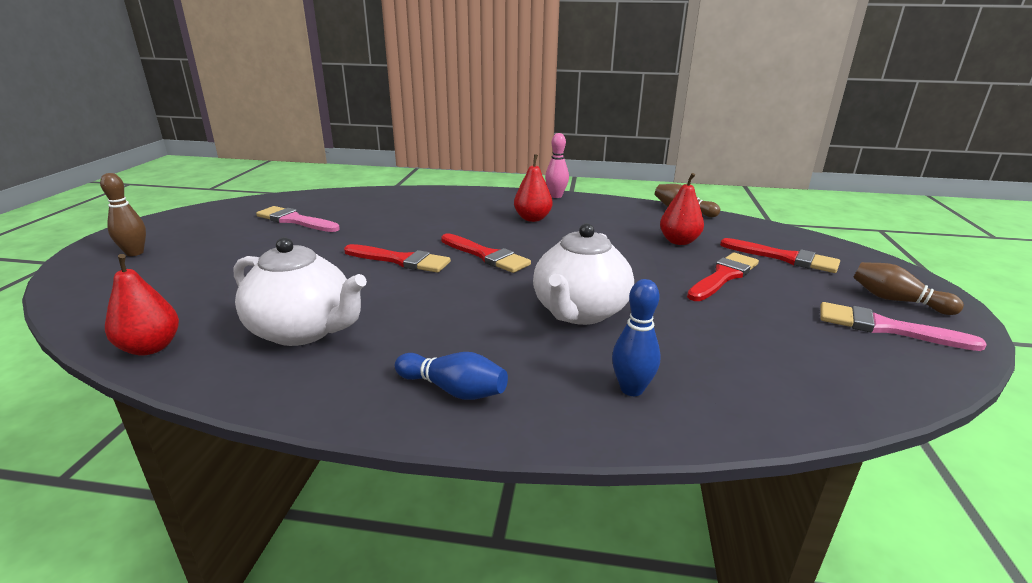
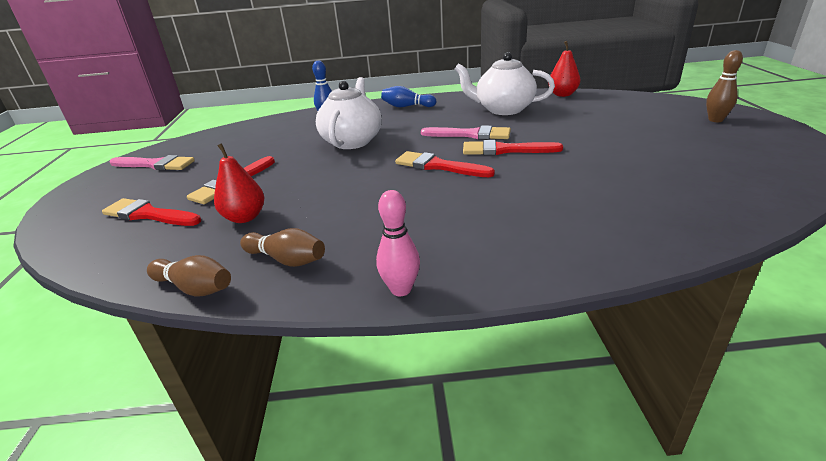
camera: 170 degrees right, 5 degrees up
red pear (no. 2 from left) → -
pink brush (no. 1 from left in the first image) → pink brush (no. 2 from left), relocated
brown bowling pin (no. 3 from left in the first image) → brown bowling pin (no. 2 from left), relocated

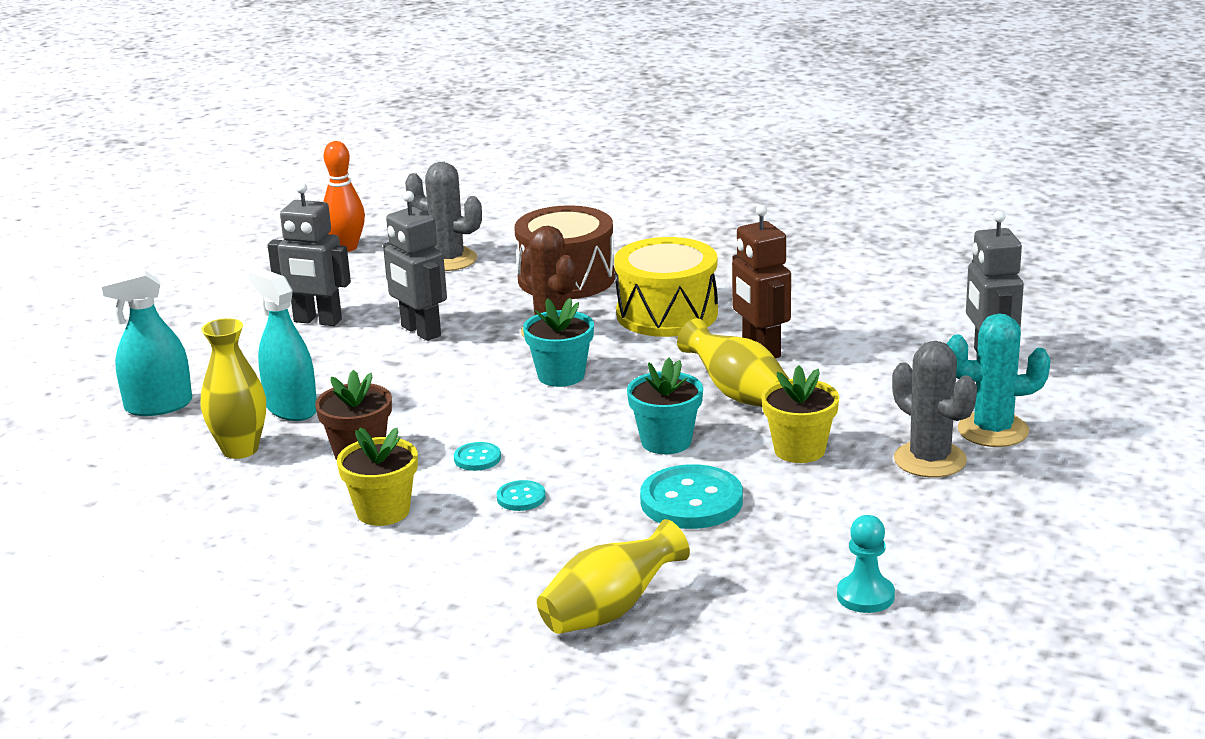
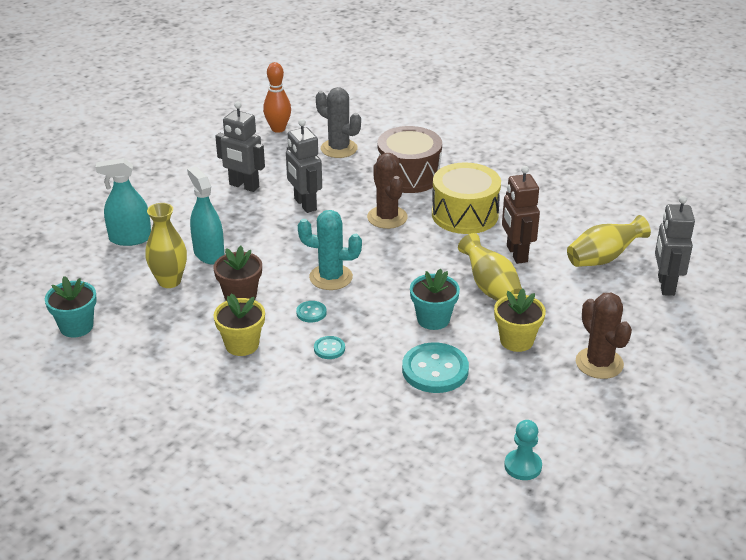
camera: 10 degrees right, 10 degrees up
turquoise flower pot (no. 1 from left), relocated
turquoise cactus, relocated
grey cactus (no. 2 from left) → brown cactus (no. 2 from left)
yellow vase (no. 2 from left in the first image) → yellow vase (no. 3 from left), relocated

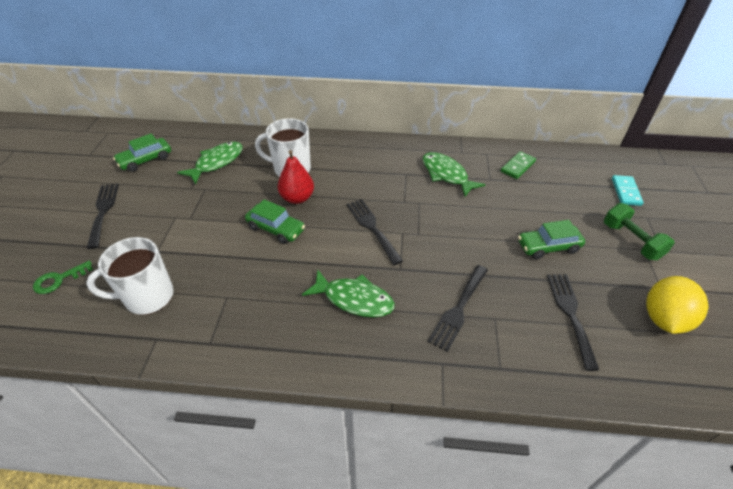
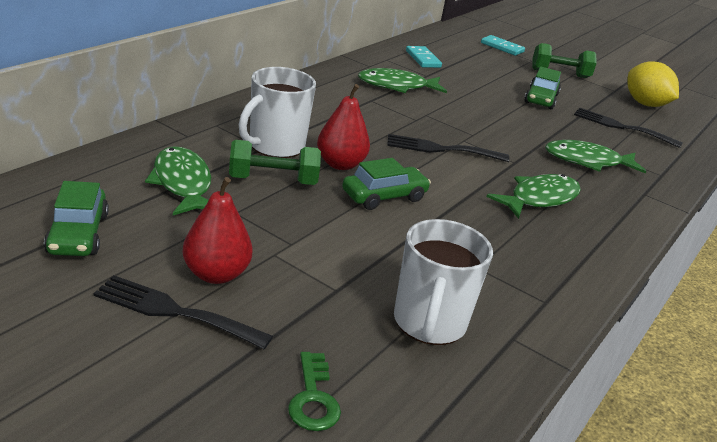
camera: 65 degrees left, 15 degrees down
green domino → turquoise domino (no. 1 from left)
black fork (no. 3 from left) → green fish (no. 4 from left)
- → green dumbbell (no. 1 from left)
- → red pear (no. 1 from left)

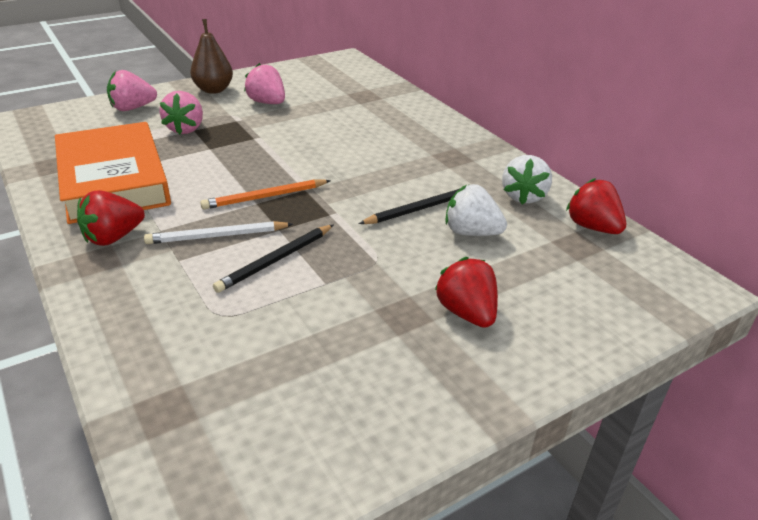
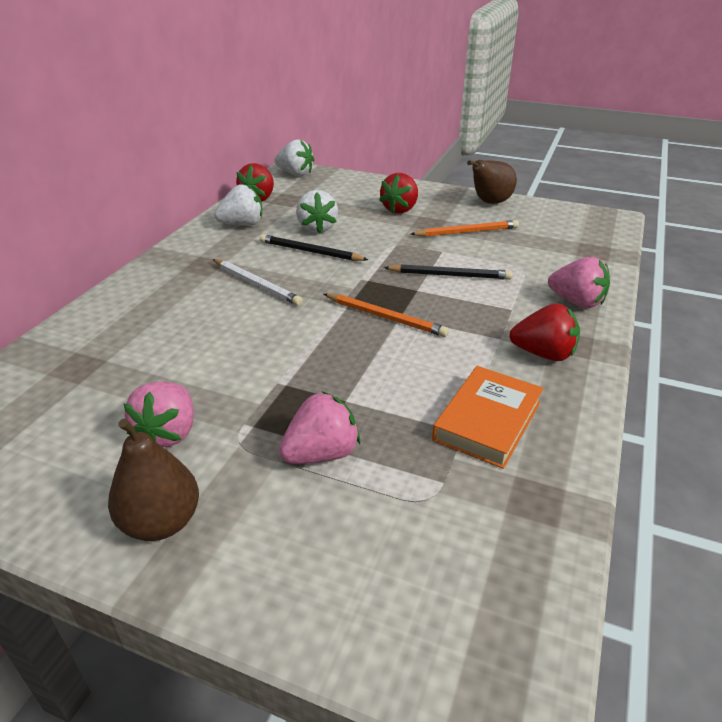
camera: 125 degrees left, 0 degrees up
pink strawberry (no. 1 from left in the first image) → pink strawberry (no. 3 from left), relocated
orange book, x0.59
white pencil, relocated
- → white strawberry (no. 2 from left)
- → brown pear (no. 2 from left)
- → orange pencil (no. 2 from left)

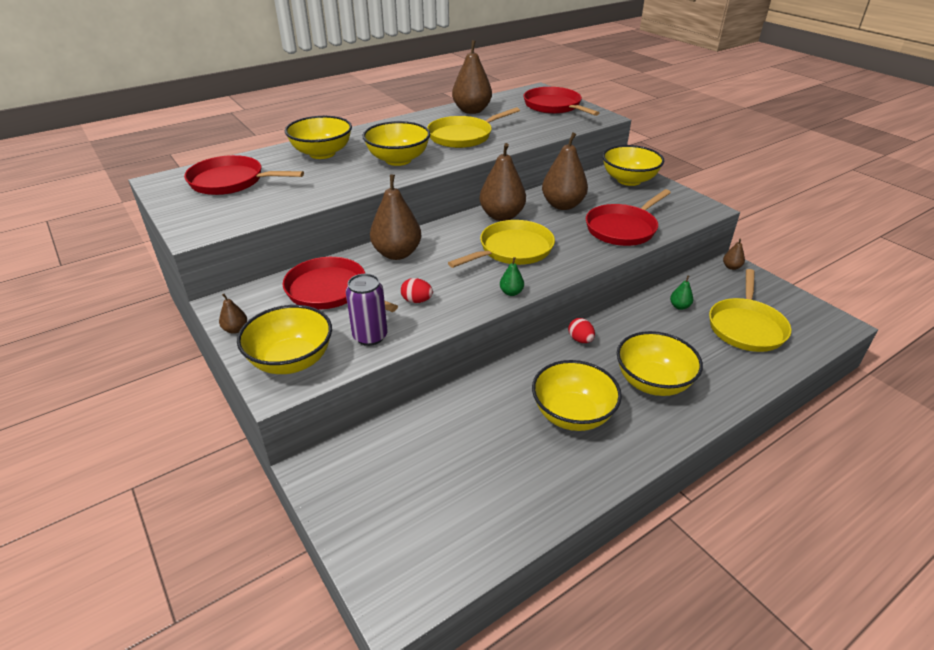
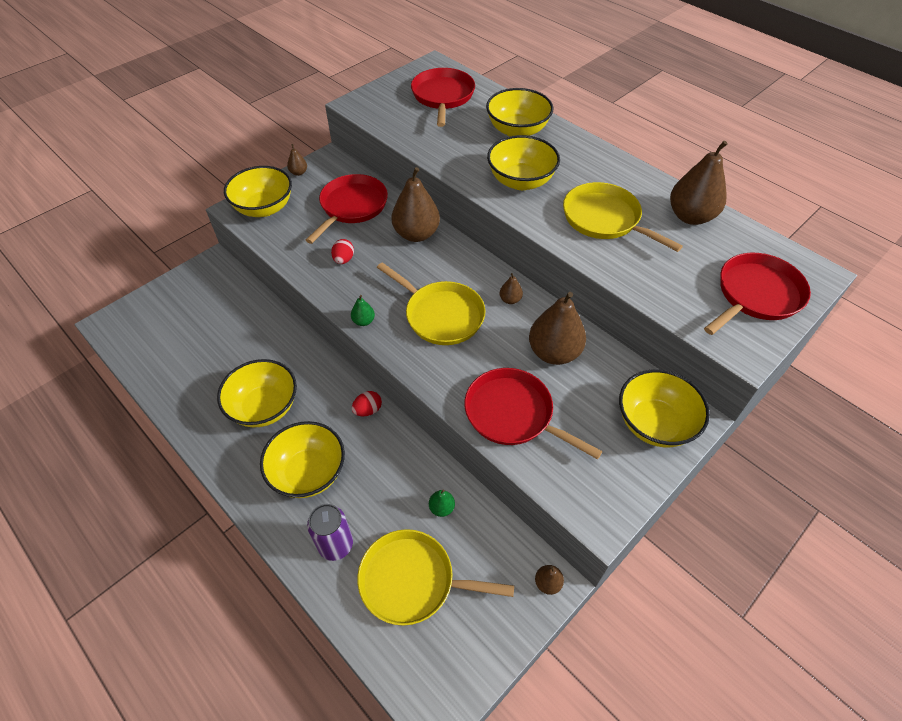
camera: 80 degrees right, 15 degrees up
brown pear (no. 4 from left in the first image) → brown pear (no. 3 from left), x0.45
purple can, relocated

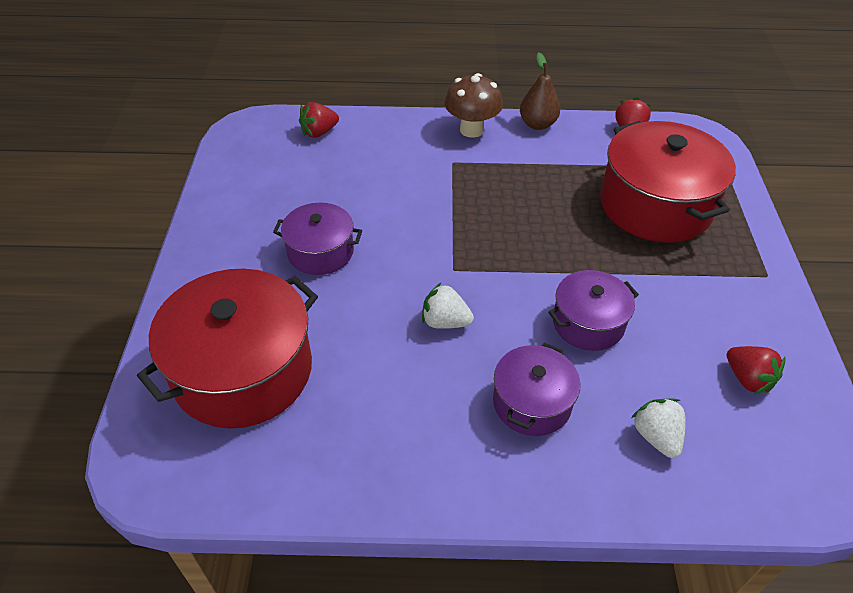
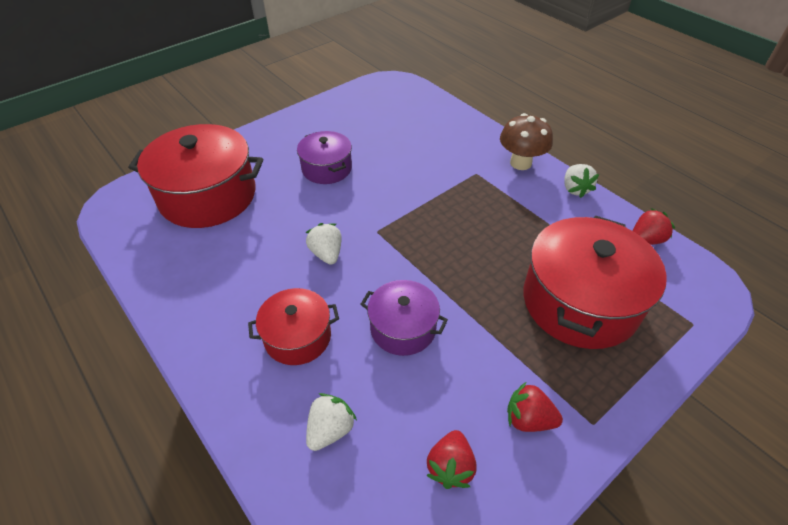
camera: 50 degrees right, 0 degrees up
brown pear → white strawberry (no. 3 from left)
red strawberry (no. 1 from left in the first image) → red strawberry (no. 2 from left), relocated
purple pot (no. 2 from left) → red pot (no. 2 from left)

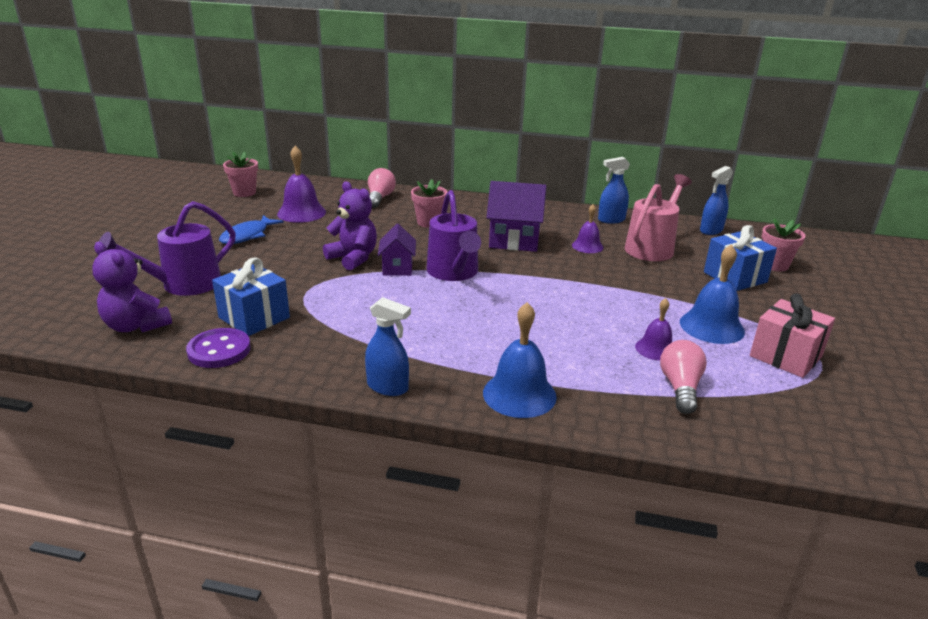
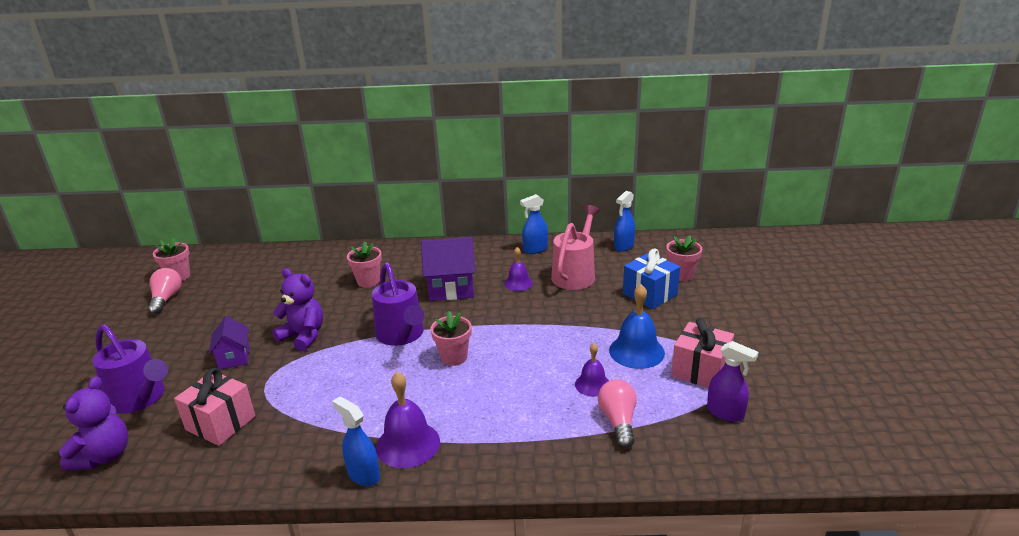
camera: 10 degrees left, 0 degrees up
purple bell (no. 1 from left), relocated
pink light bulb (no. 1 from left), relocated
purple watering can (no. 1 from left), 90 degrees counterclockwise
blue fish → -
purple house (no. 1 from left), relocated
purple teddy bear (no. 1 from left), 105 degrees counterclockwise
blue gift (no. 1 from left) → pink gift (no. 1 from left)
blue spray bottle (no. 1 from left), 150 degrees counterclockwise
blue bell (no. 1 from left) → -
purple button → -
- → pink flower pot (no. 3 from left)
- → purple spray bottle

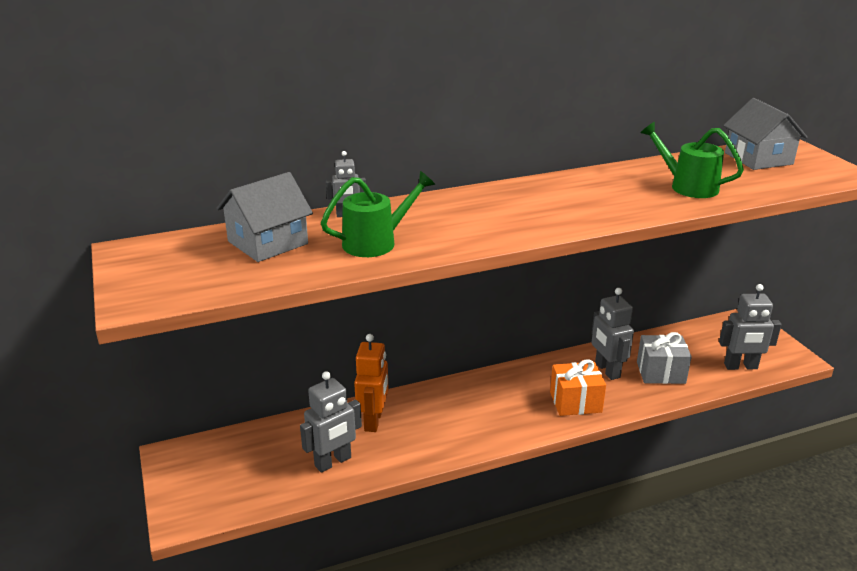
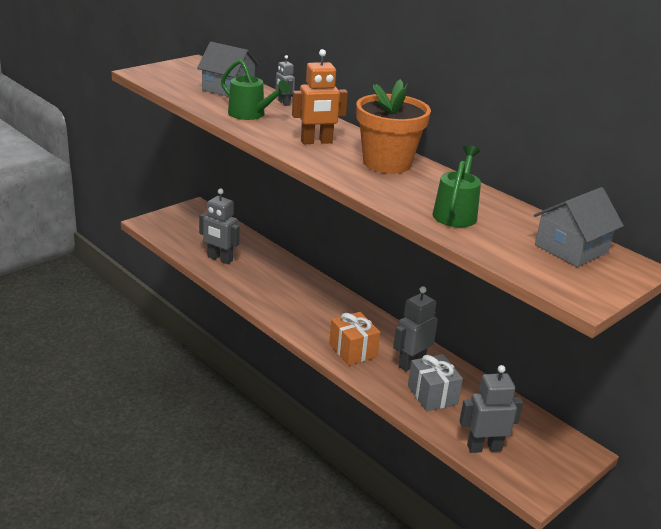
camera: 65 degrees right, 0 degrees up
grey robot (no. 4 from left), 105 degrees clockwise
orange robot, relocated
- → orange flower pot

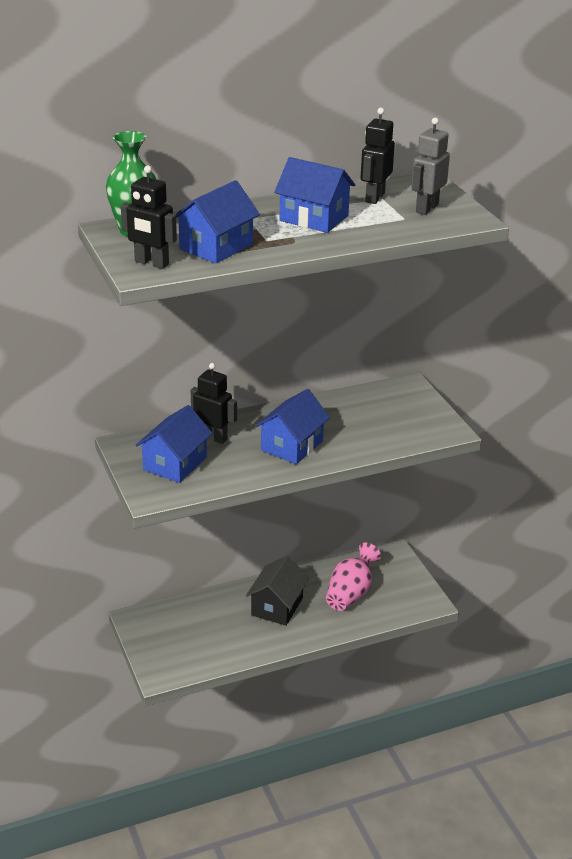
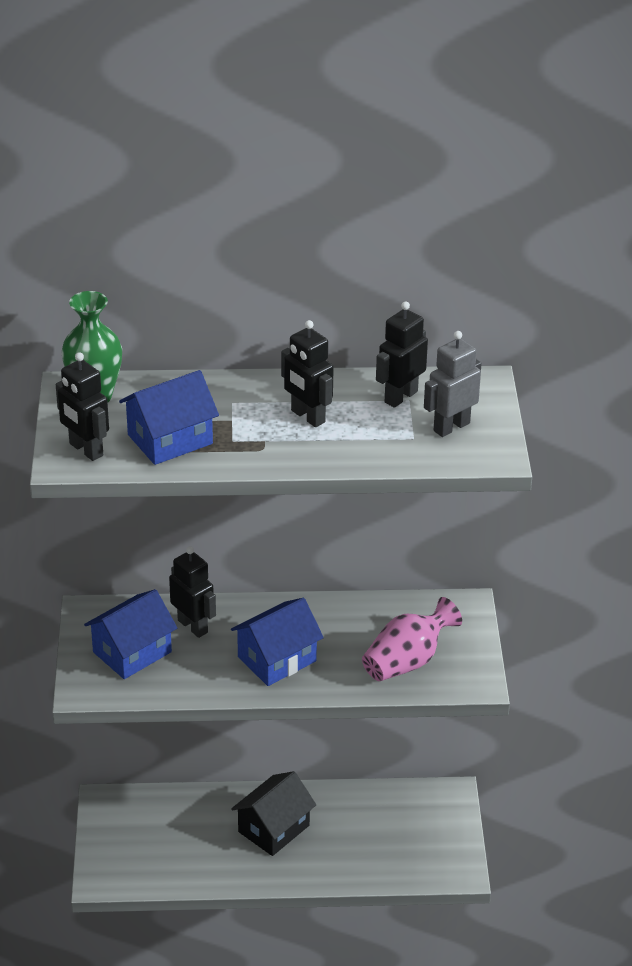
camera: 20 degrees right, 5 degrees up
blue house (no. 4 from left) → black robot (no. 3 from left)
pink vase, relocated

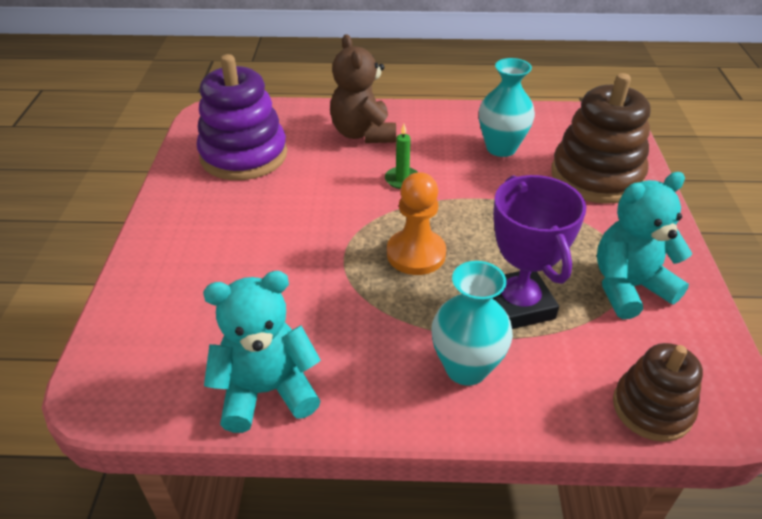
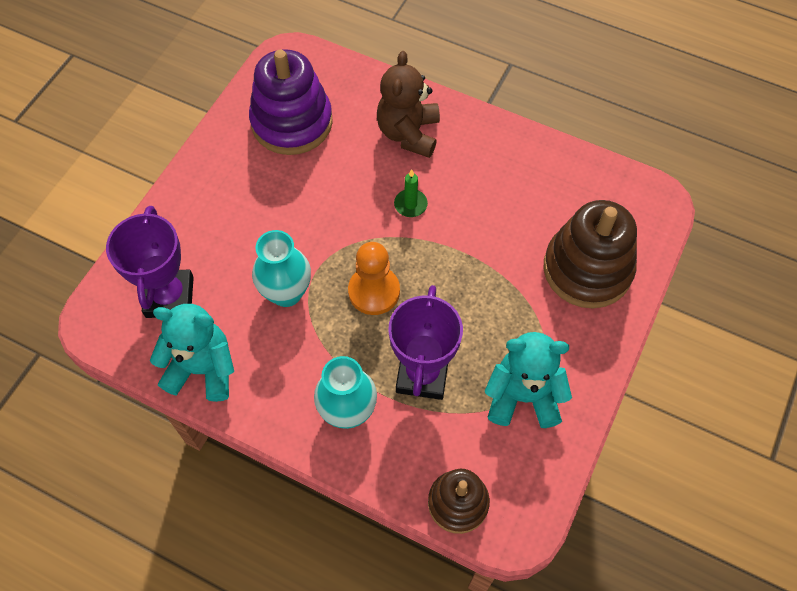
camera: 25 degrees right, 20 degrees up
turquoise vase (no. 2 from left in the first image) → turquoise vase (no. 1 from left), relocated
- → purple trophy (no. 1 from left)

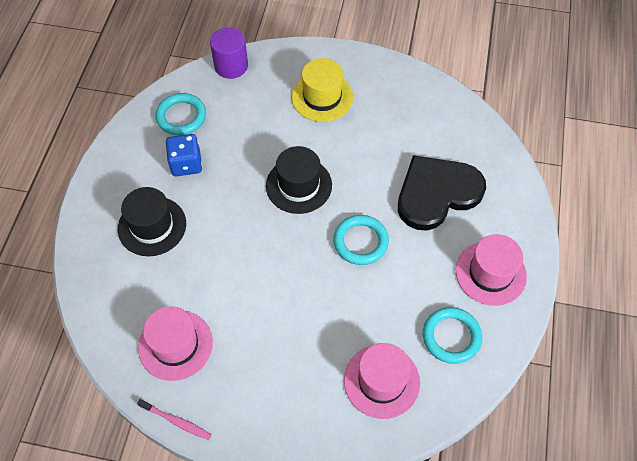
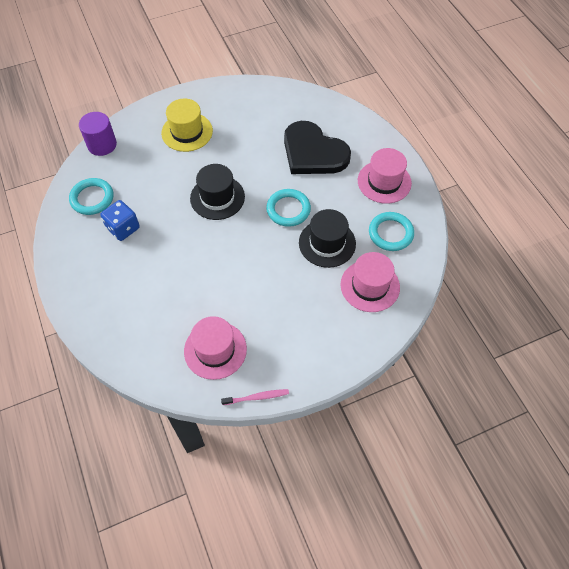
camera: 35 degrees left, 0 degrees up
black heart, 75 degrees counterclockwise
black hat (no. 1 from left in the first image) → black hat (no. 2 from left), relocated

